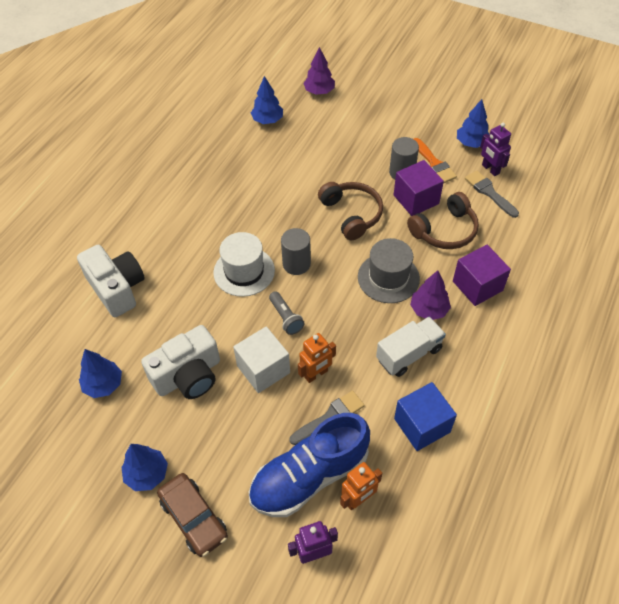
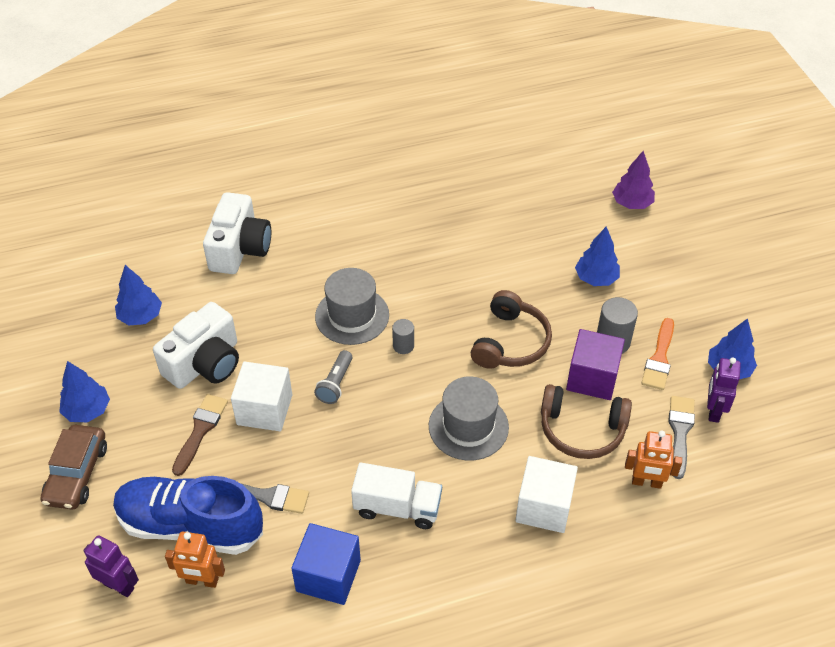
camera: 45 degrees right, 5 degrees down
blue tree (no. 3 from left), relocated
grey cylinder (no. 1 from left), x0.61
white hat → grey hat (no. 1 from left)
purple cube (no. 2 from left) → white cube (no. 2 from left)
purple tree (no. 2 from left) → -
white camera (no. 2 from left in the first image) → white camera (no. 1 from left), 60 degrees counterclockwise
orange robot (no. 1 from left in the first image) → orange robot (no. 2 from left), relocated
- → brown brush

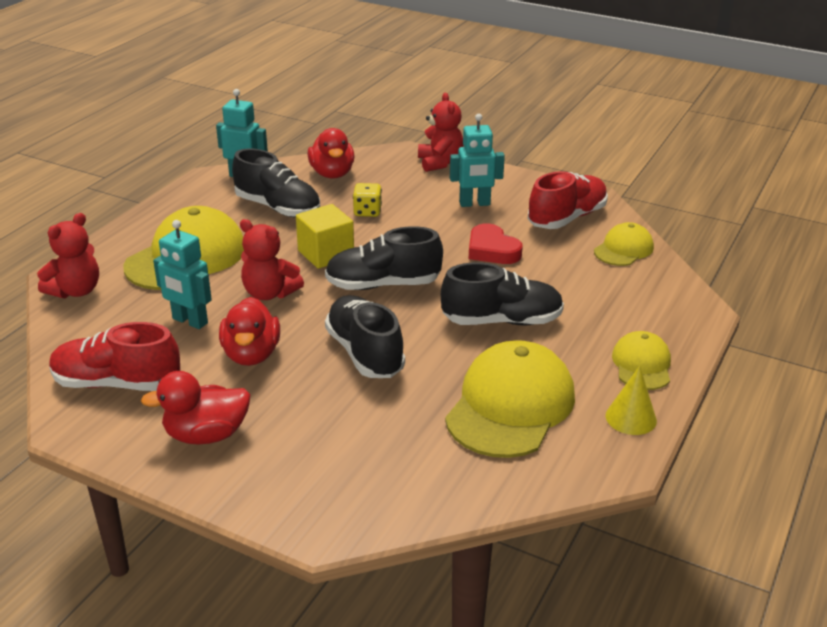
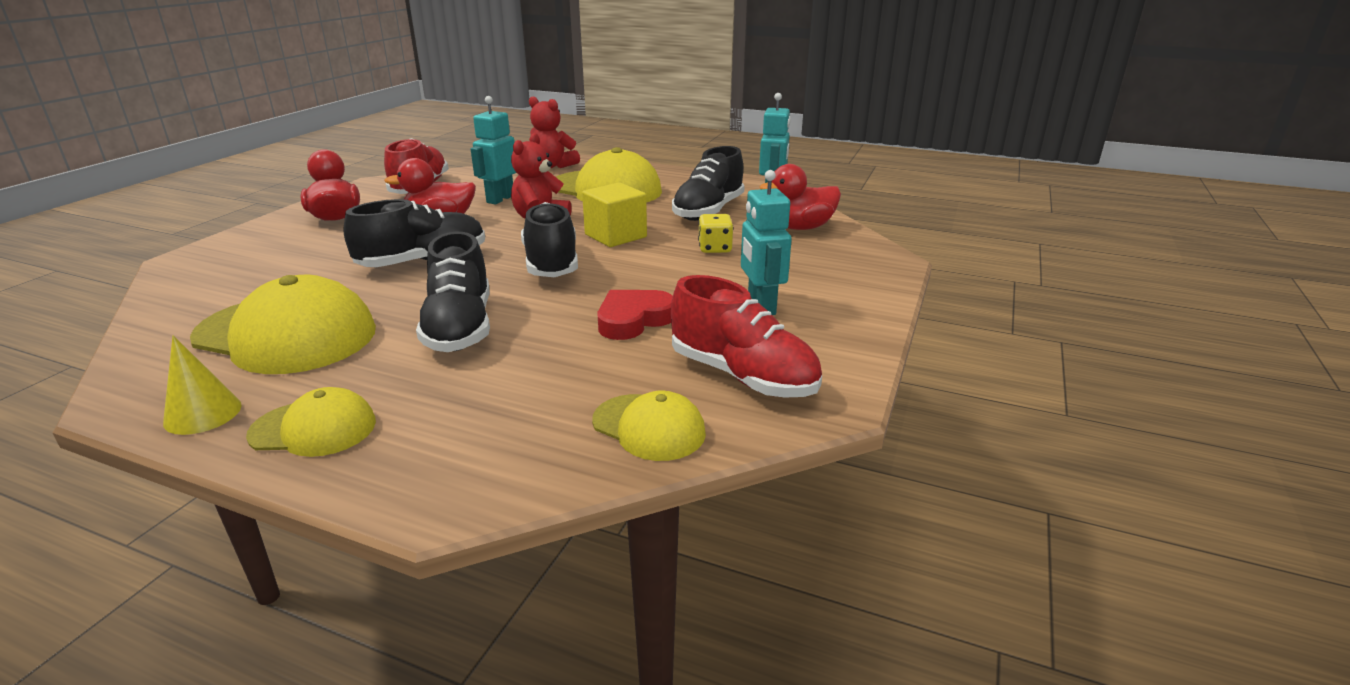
camera: 85 degrees right, 5 degrees down
red teddy bear (no. 3 from left) → -

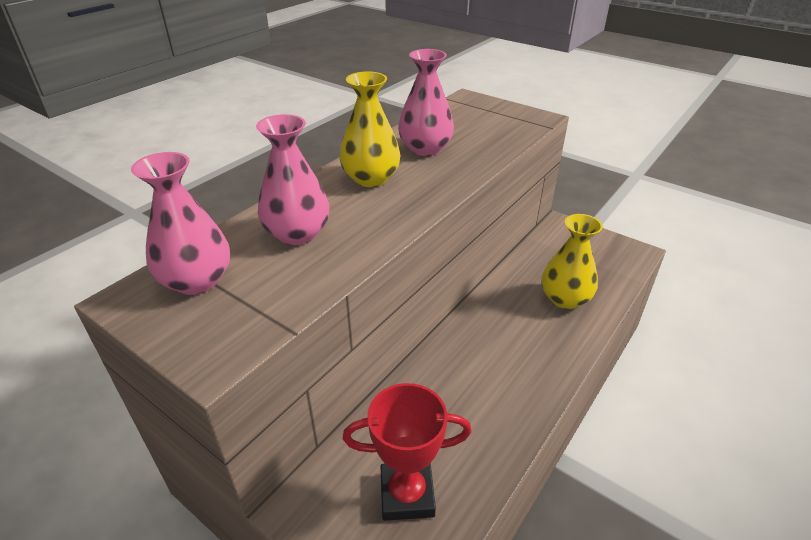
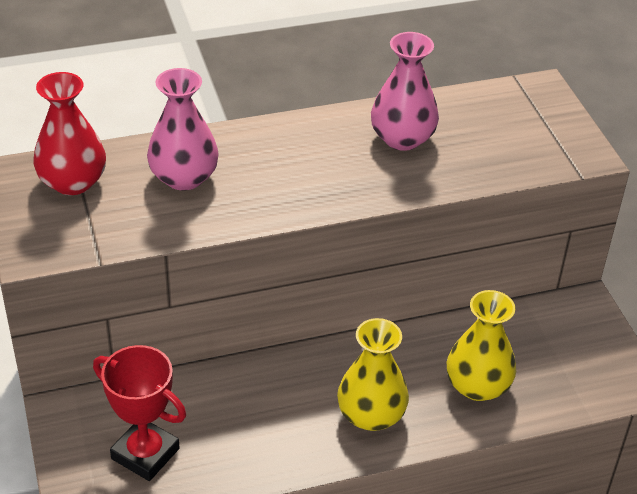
camera: 35 degrees right, 5 degrees up
yellow vase (no. 1 from left), relocated
pink vase (no. 1 from left) → red vase

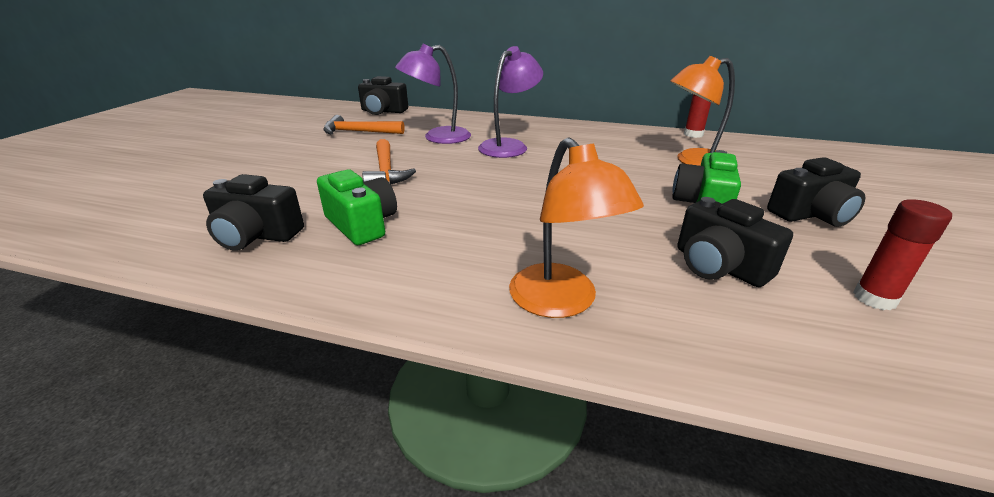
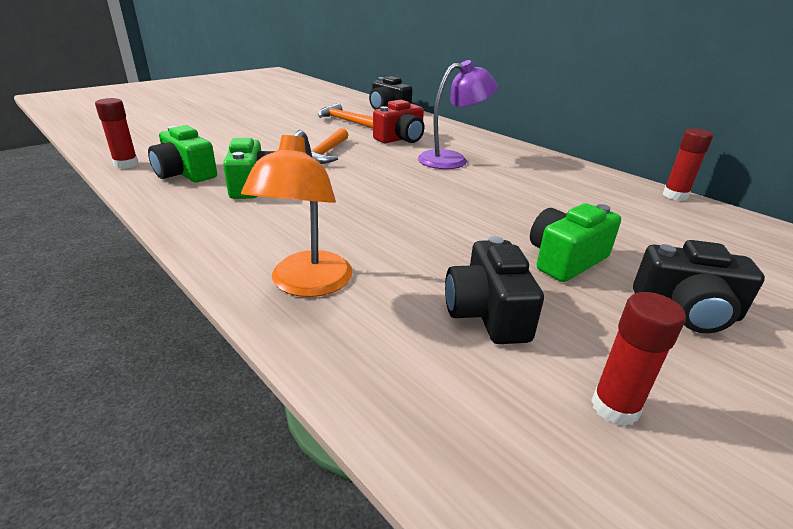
camera: 30 degrees right, 0 degrees up
purple lamp (no. 1 from left) → red camera
orange lamp (no. 2 from left) → -
black camera (no. 1 from left) → green camera (no. 1 from left)
- → red glue stick (no. 1 from left)

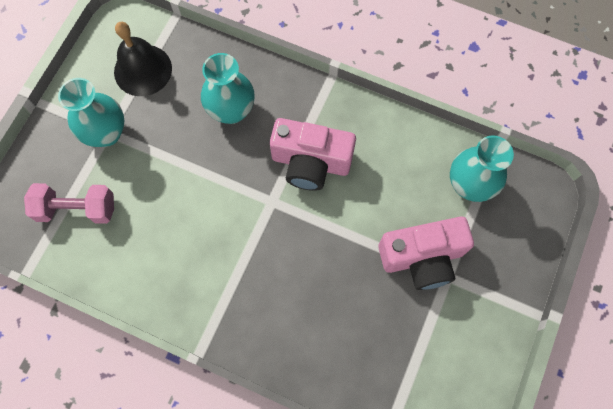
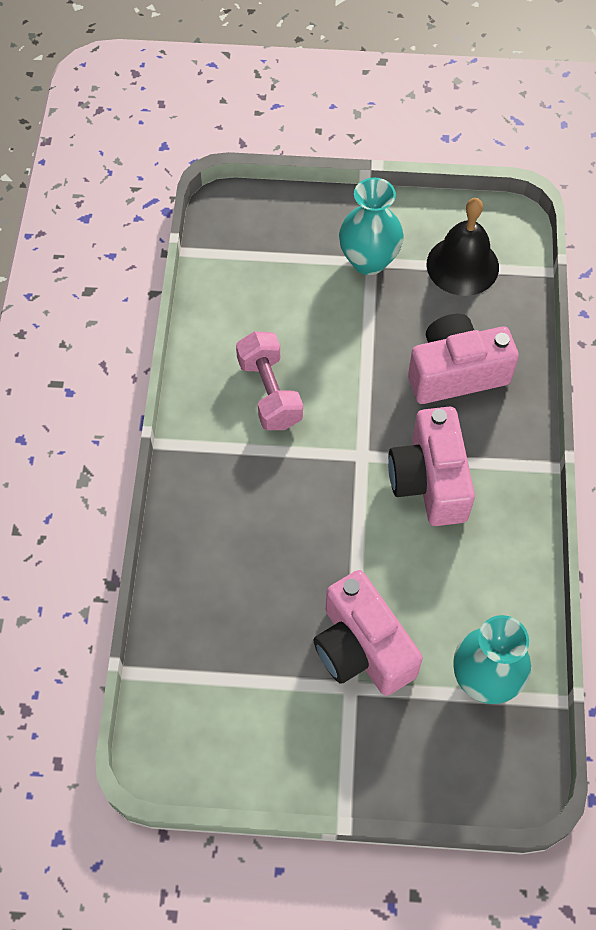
camera: 70 degrees right, 10 degrees down
turquoise vase (no. 2 from left) → pink camera (no. 3 from left)
pink dumbbell, relocated

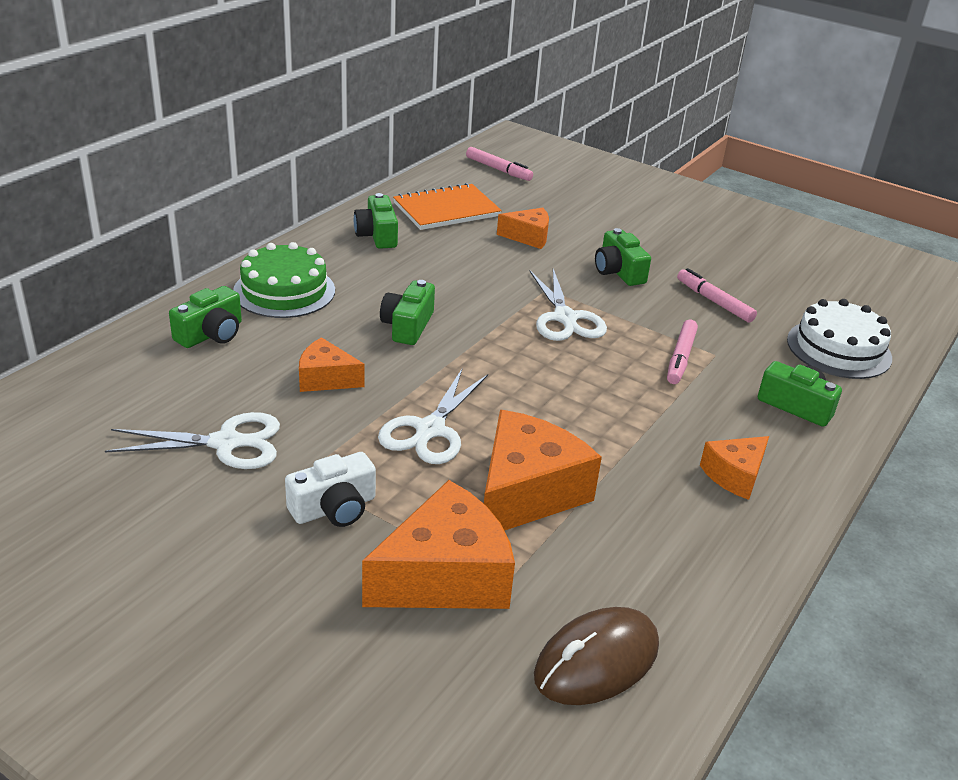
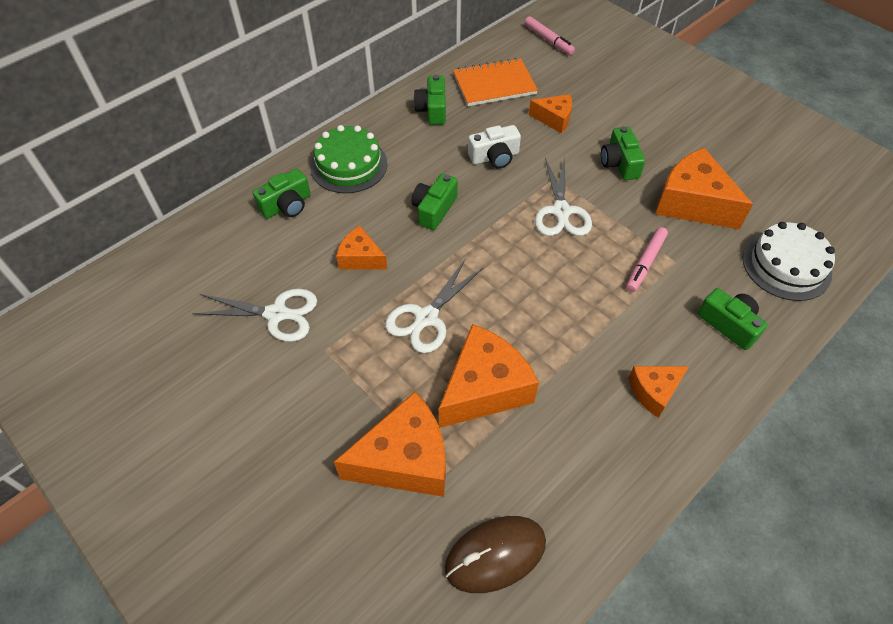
camera: 15 degrees right, 20 degrees up
pink marker (no. 3 from left) → orange cheese (no. 6 from left)
white camera, relocated

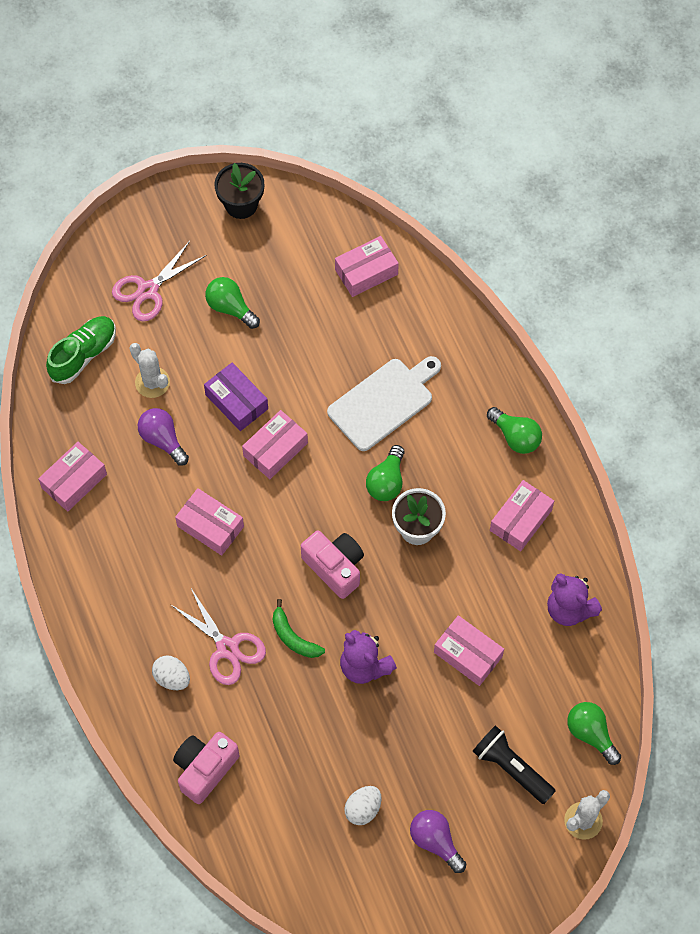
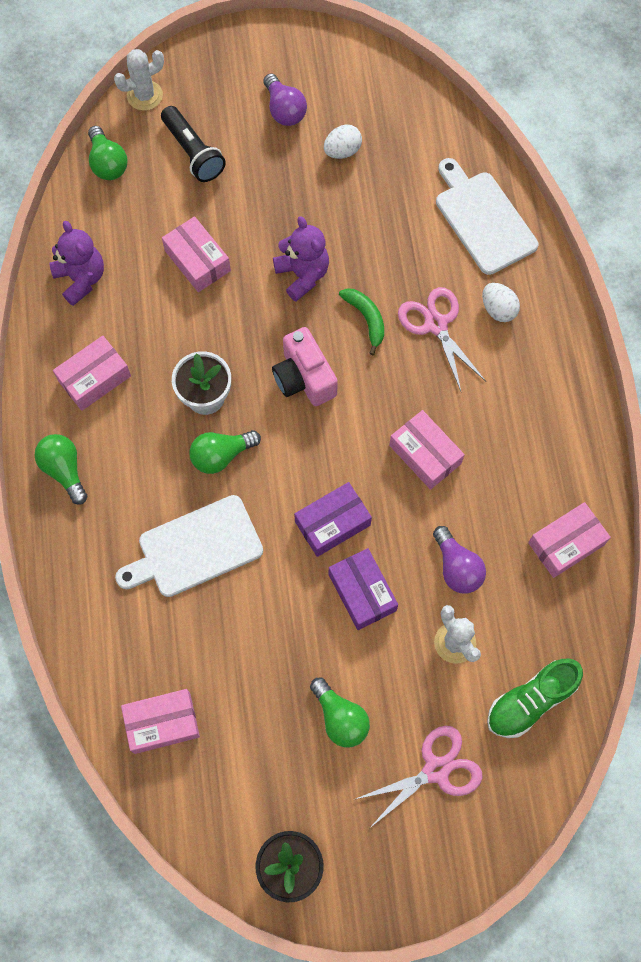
camera: 165 degrees left, 5 degrees up
pink box (no. 3 from left) → purple box (no. 1 from left)
green light bulb (no. 2 from left in the first image) → green light bulb (no. 3 from left), 150 degrees counterclockwise
pink camera (no. 1 from left) → white cutting board (no. 2 from left)

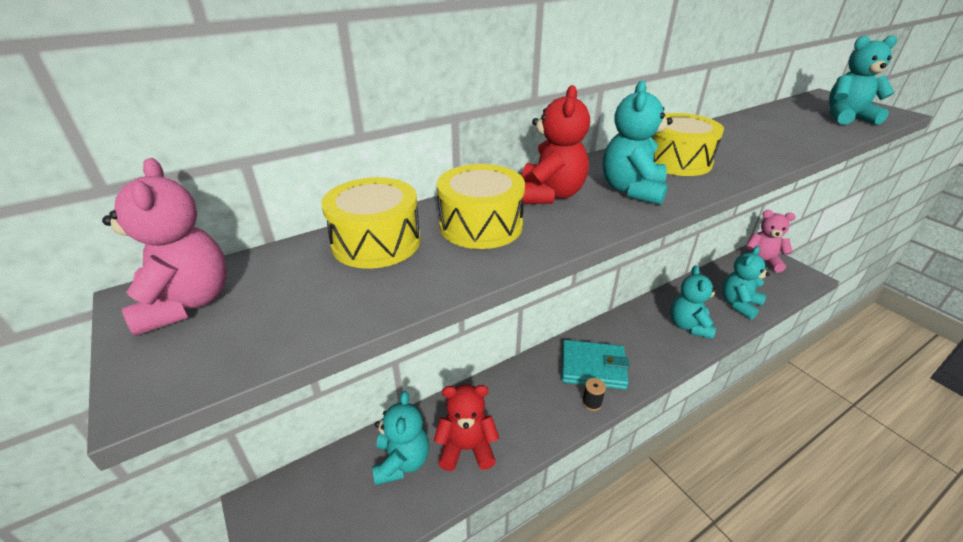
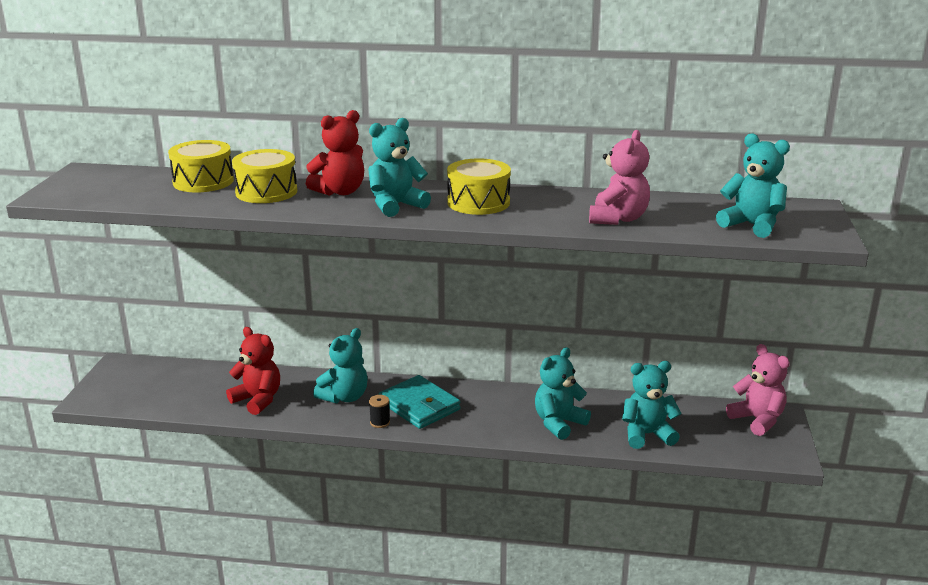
camera: 40 degrees right, 10 degrees down
pink teddy bear (no. 1 from left), relocated
turquoise teddy bear (no. 1 from left), relocated

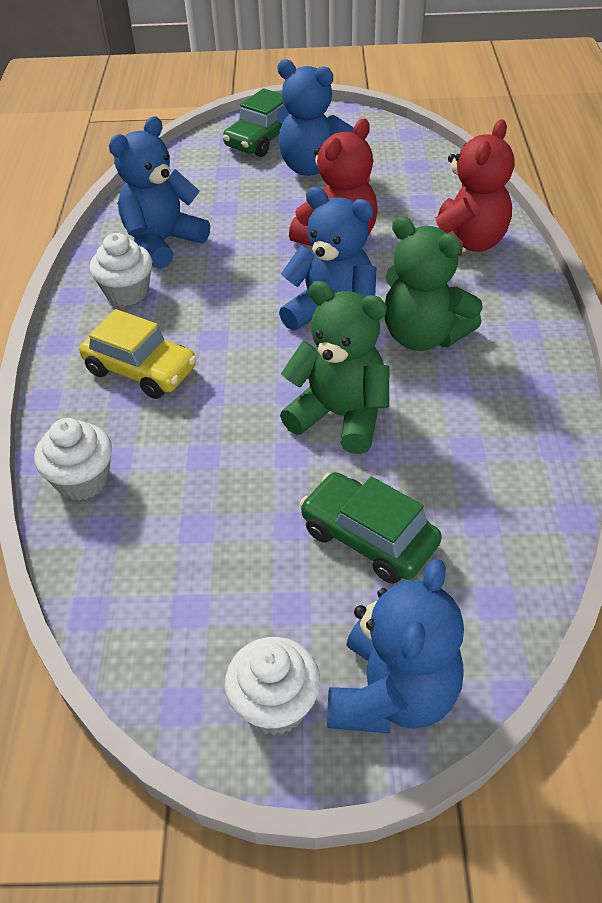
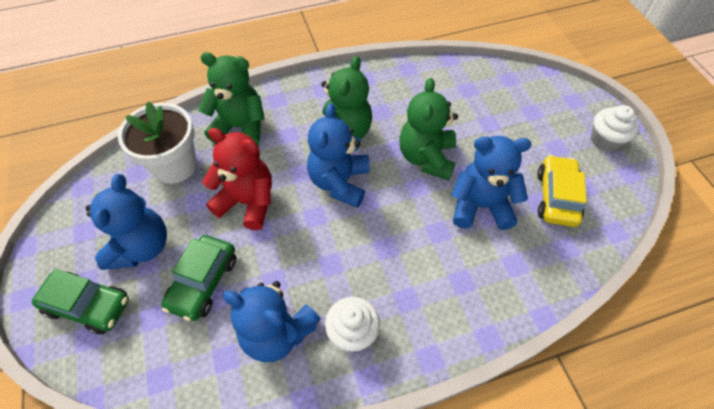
camera: 110 degrees left, 10 degrees up
red teddy bear (no. 2 from left) → green teddy bear (no. 1 from left)
yellow car, relocated
white cupcake (no. 1 from left) → -
green car (no. 2 from left), relocated
blue teddy bear (no. 4 from left), relocated
- → white flower pot

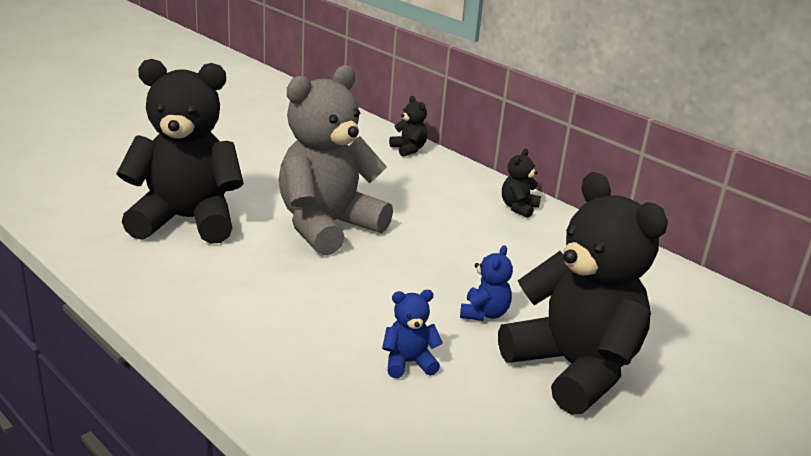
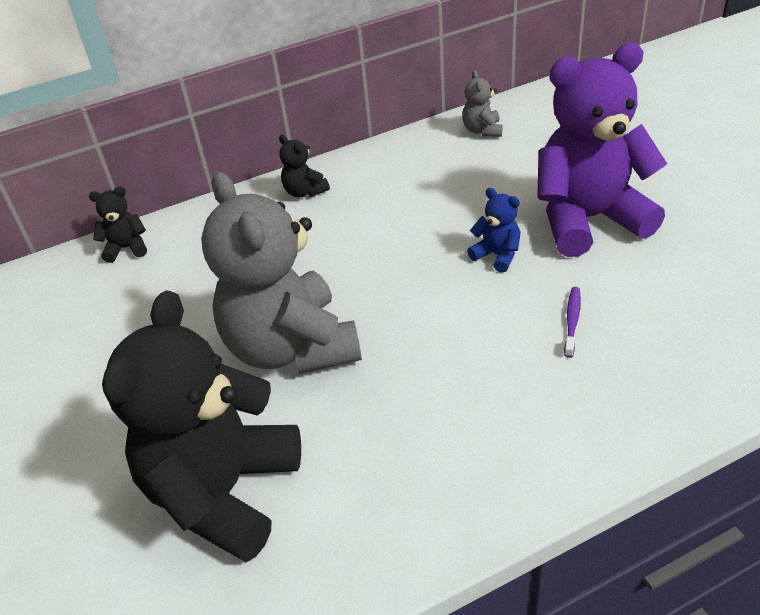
camera: 65 degrees left, 15 degrees up
black teddy bear (no. 4 from left) → purple teddy bear
blue teddy bear (no. 1 from left) → purple toothbrush
- → grey teddy bear (no. 2 from left)

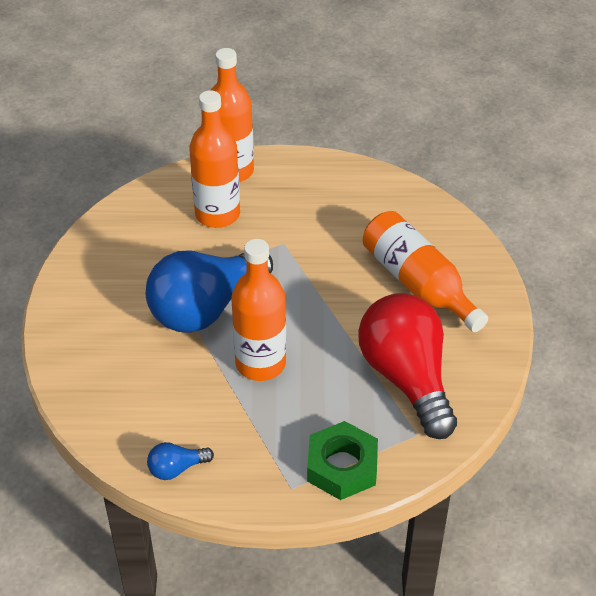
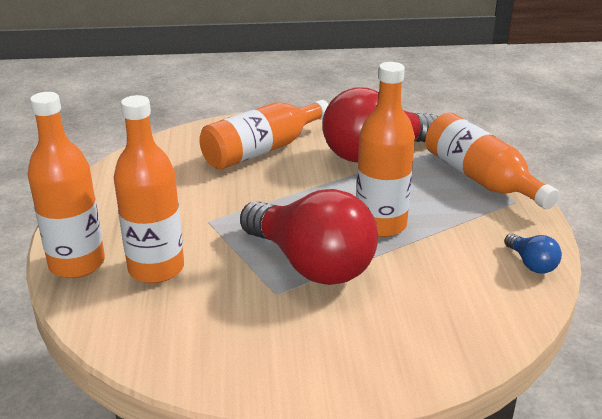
camera: 95 degrees left, 15 degrees down
blue light bulb (no. 2 from left) → red light bulb (no. 1 from left)
green nut → orange bottle (no. 5 from left)

